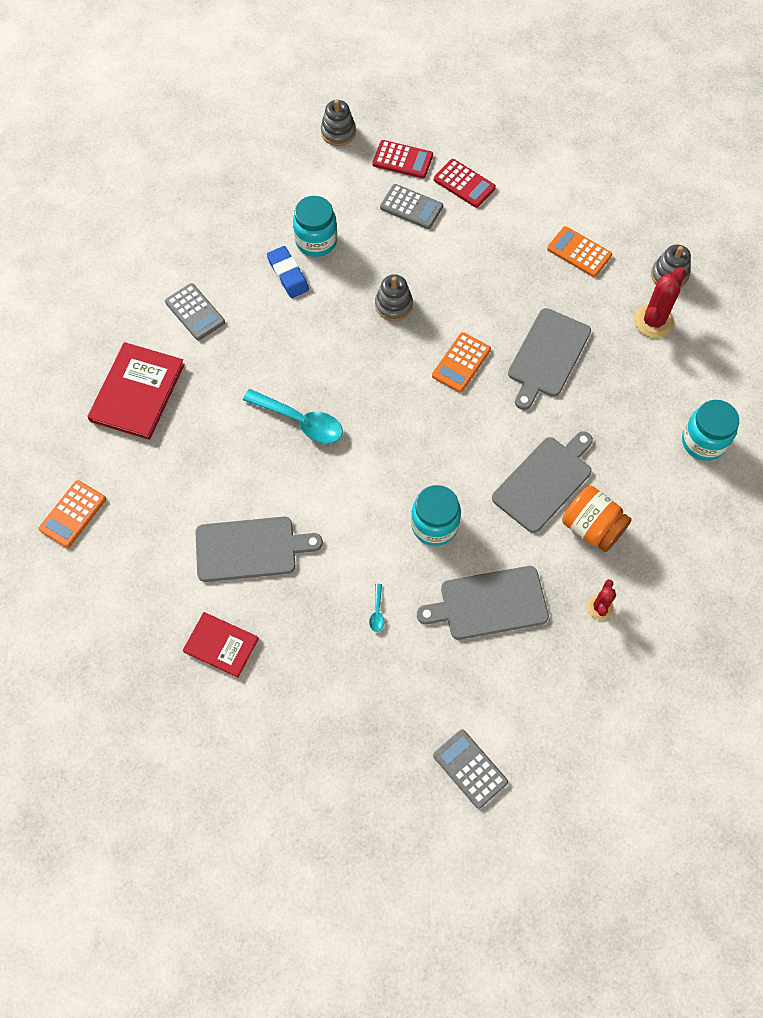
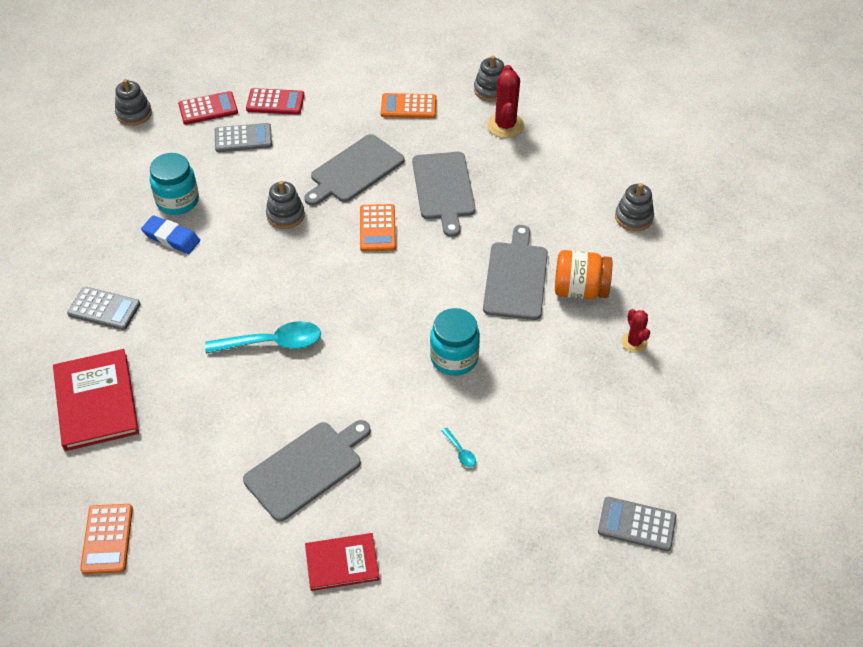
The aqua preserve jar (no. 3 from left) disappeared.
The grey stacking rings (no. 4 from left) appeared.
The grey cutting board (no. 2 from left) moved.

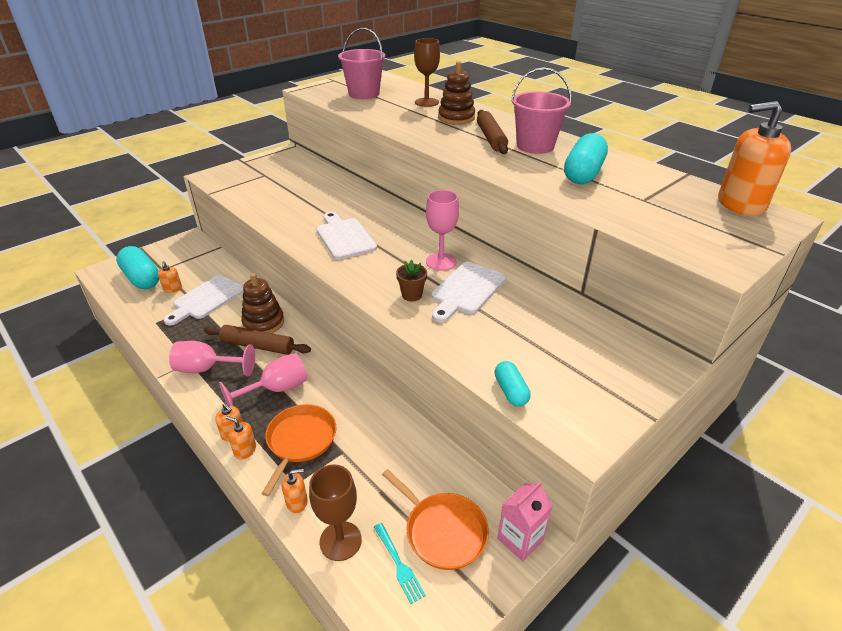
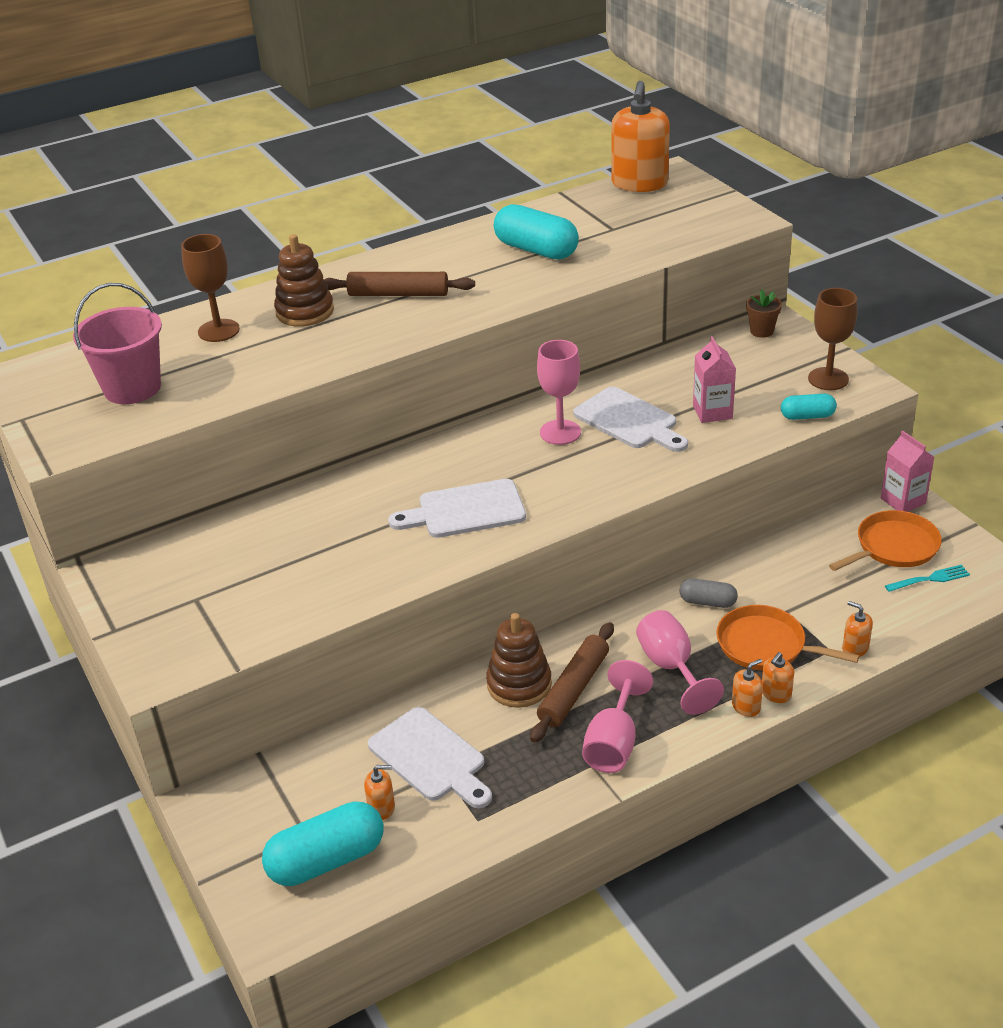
The rosy pail (no. 2 from left) disappeared.
The grey pill appeared.
The rosy carton (no. 1 from left) appeared.
The brown goblet (no. 1 from left in the first image) moved.
The brown flower pot moved.
The orange-coloured soap dispenser (no. 4 from left in the first image) turned 45 degrees counterclockwise.

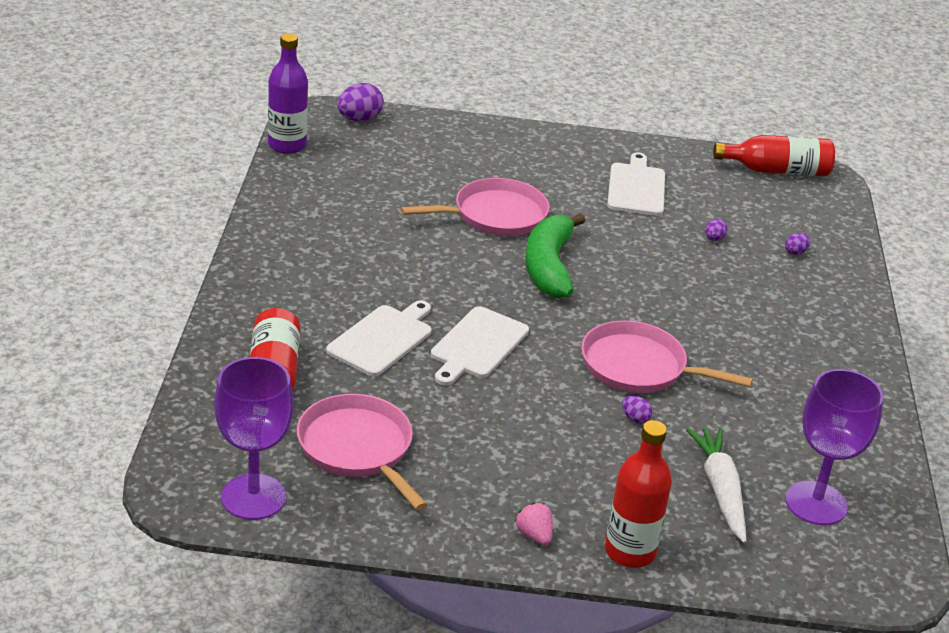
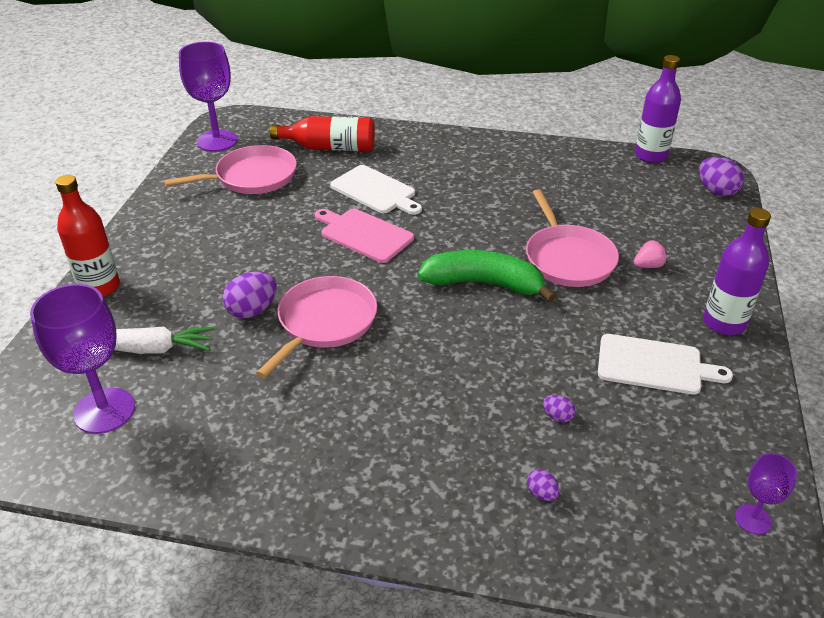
The purple flask (no. 2 from left) appeared.
The rosy strawberry moved.
The red flask (no. 3 from left) was replaced by the purple goblet (no. 3 from left).
The pure white cutting board (no. 2 from left) became the rosy cutting board.
The purple egg shape (no. 2 from left in the first image) changed to 1.92 times the size.

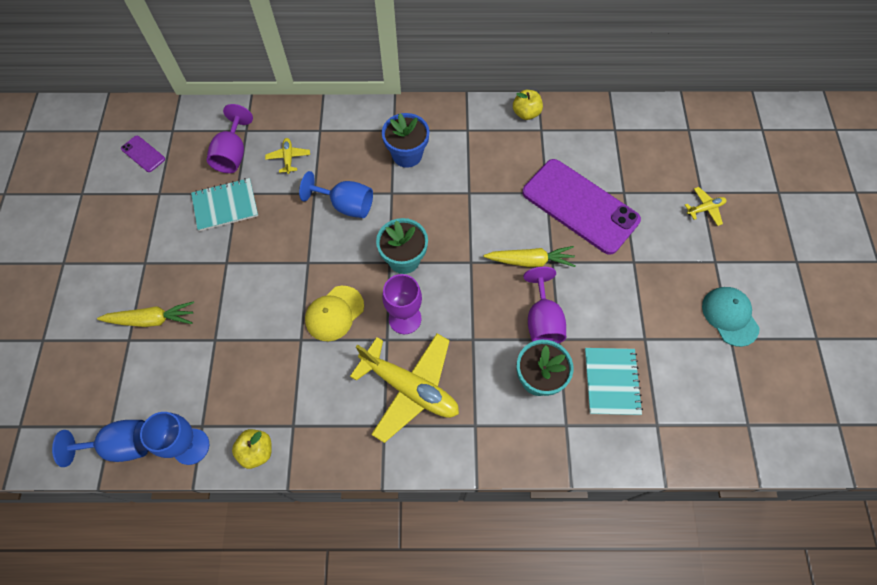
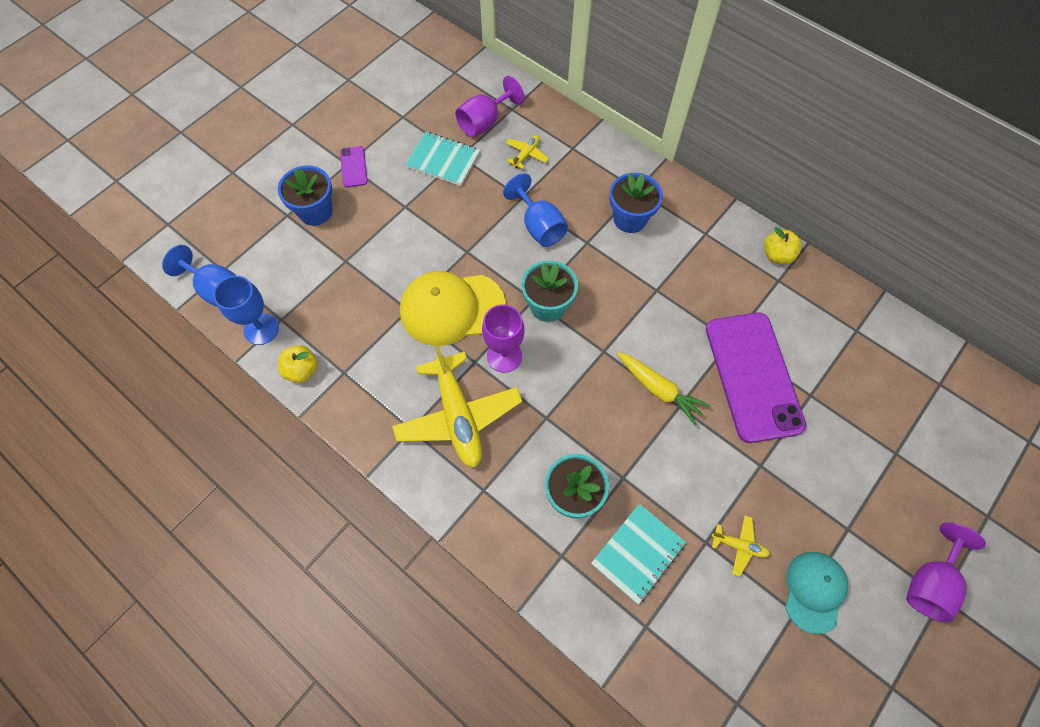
The purple smartphone (no. 1 from left) moved.
The purple goblet (no. 3 from left) moved.
The yellow toy plane (no. 3 from left) moved.
The yellow toy carrot (no. 1 from left) was replaced by the blue flower pot (no. 1 from left).
The yellow peaked cap changed to 1.58 times the size.

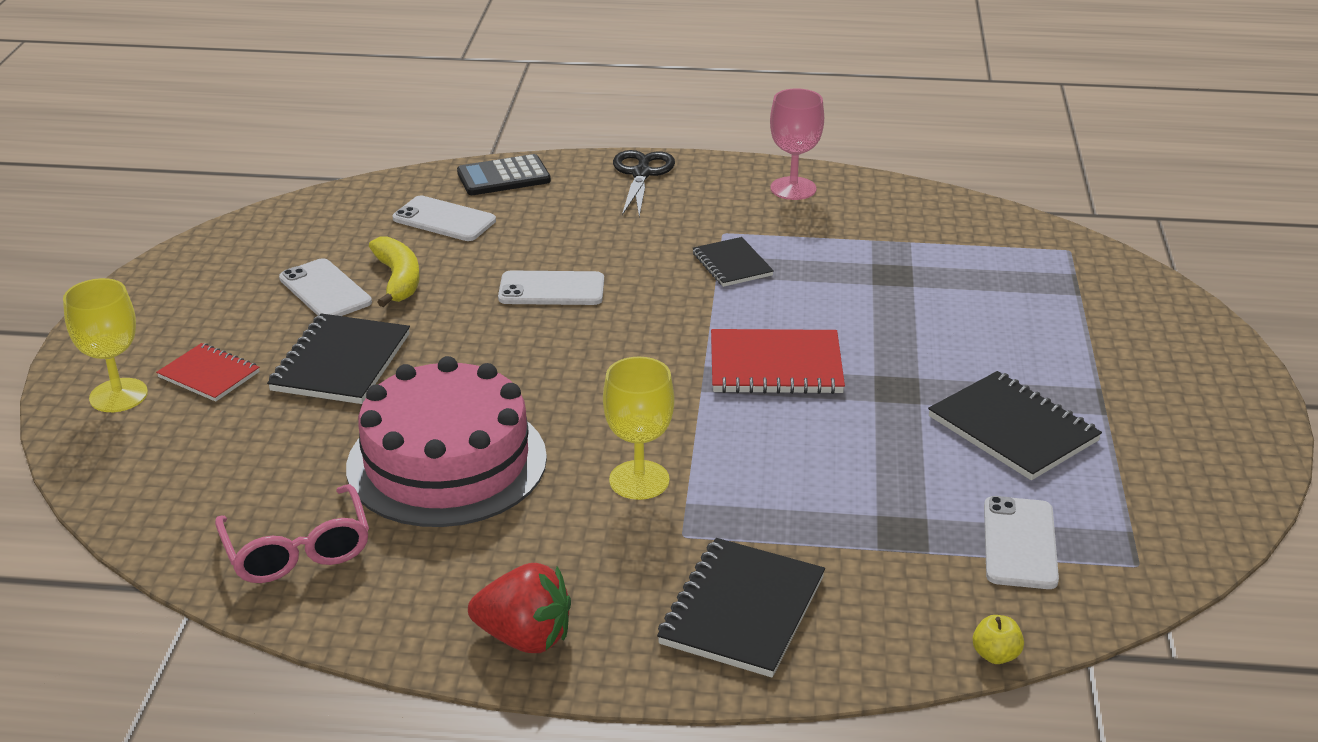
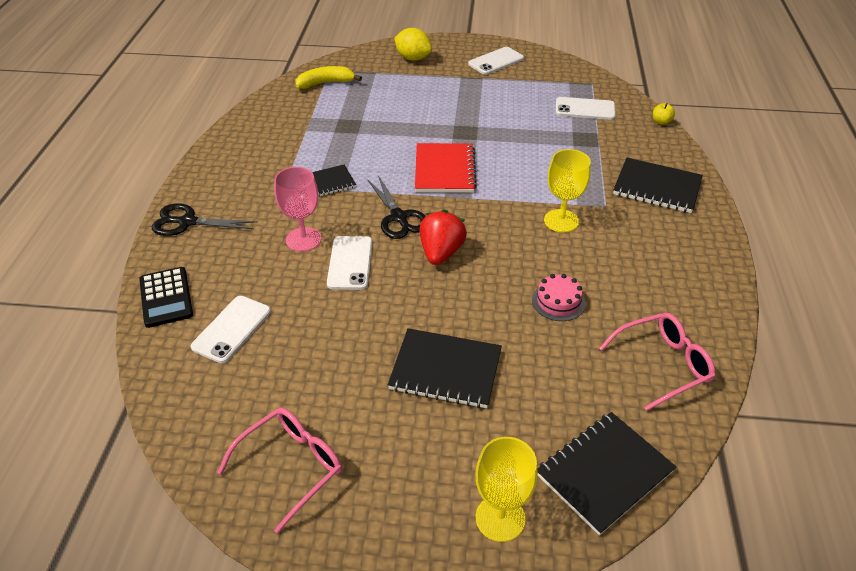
The red notebook (no. 1 from left) disappeared.
The rosy glasses (no. 1 from left) appeared.
The jet-black pair of scissors (no. 2 from left) appeared.
The yellow lemon appeared.
The pure white smartphone (no. 1 from left in the first image) moved.
The yellow banana fruit moved.
The red strawberry moved.
The rosy goblet moved.
The jet-black notebook (no. 4 from left in the first image) moved.
The rosy layer cake changed to 0.41 times the size.

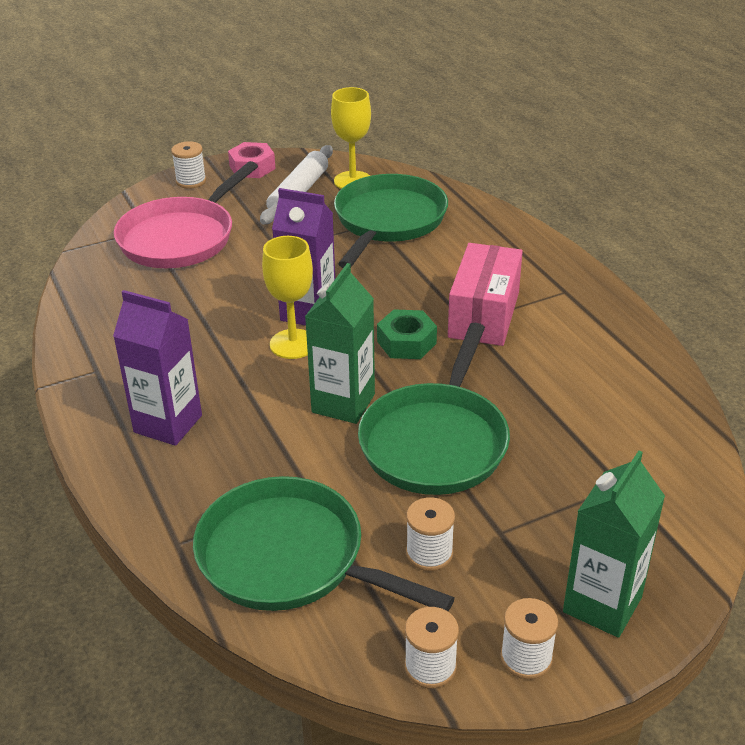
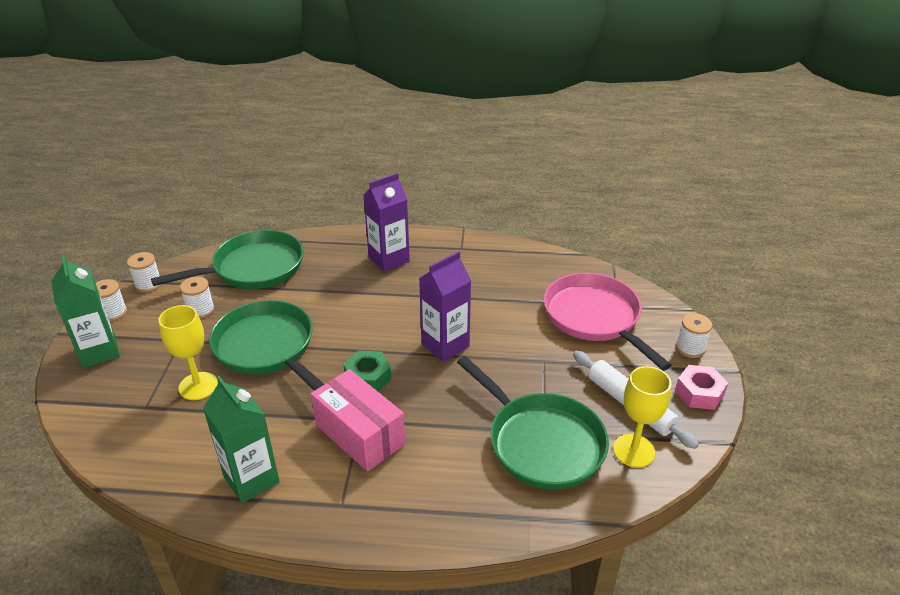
The yellow goblet (no. 1 from left) moved.
The green carton (no. 1 from left in the first image) moved.

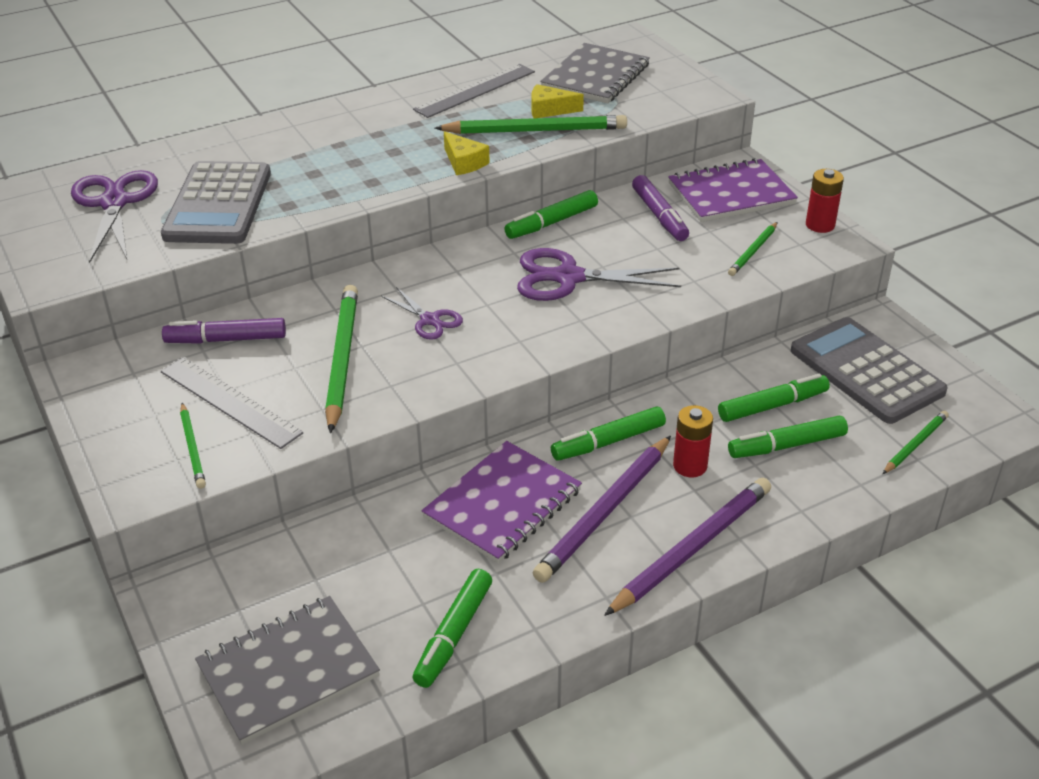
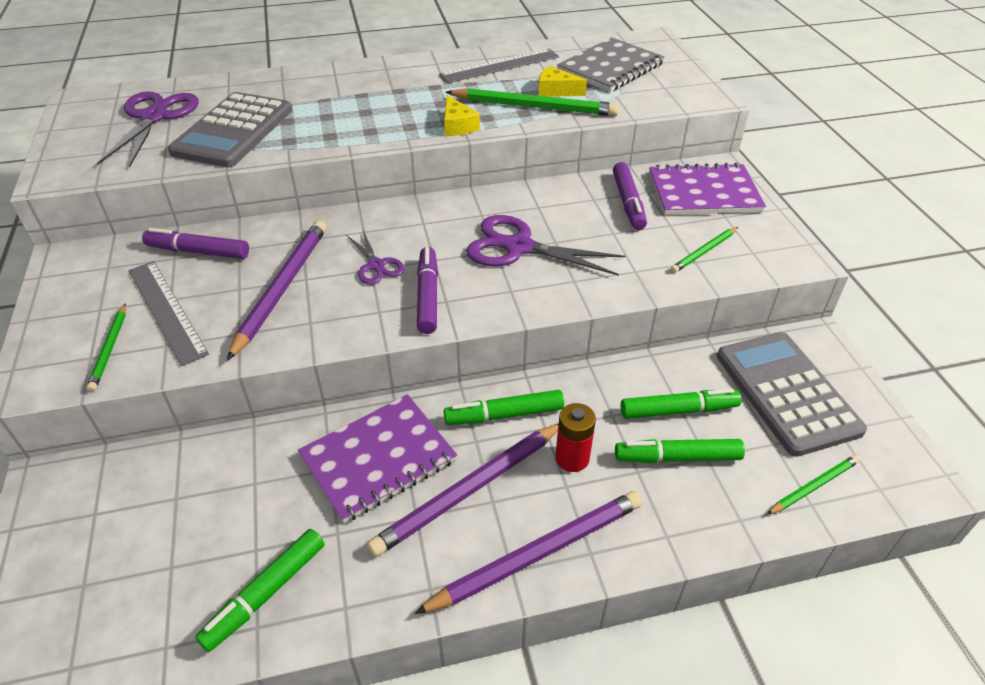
The grey notebook (no. 1 from left) disappeared.
The green marker (no. 2 from left) disappeared.
The red battery (no. 2 from left) disappeared.
The purple marker (no. 2 from left) appeared.
The green pencil (no. 2 from left) became the purple pencil (no. 1 from left).

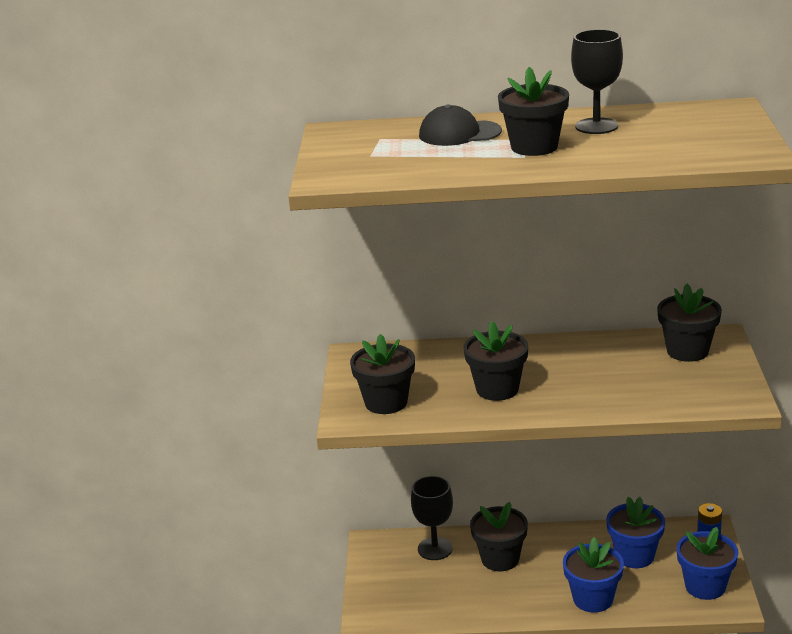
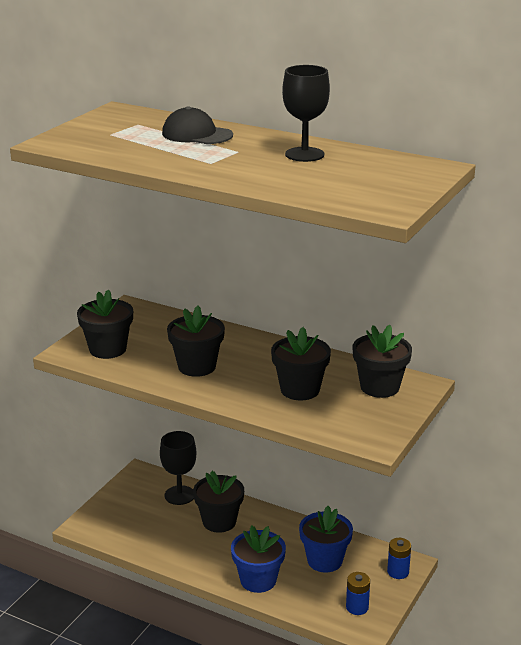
The jet-black flower pot (no. 4 from left) moved.
The blue flower pot (no. 3 from left) was replaced by the blue battery (no. 1 from left).

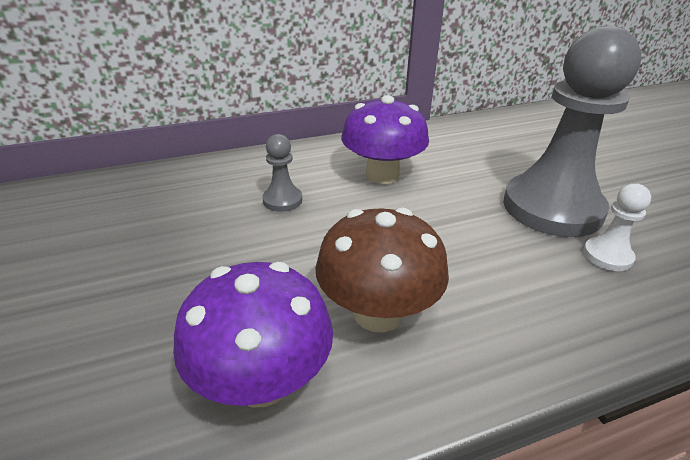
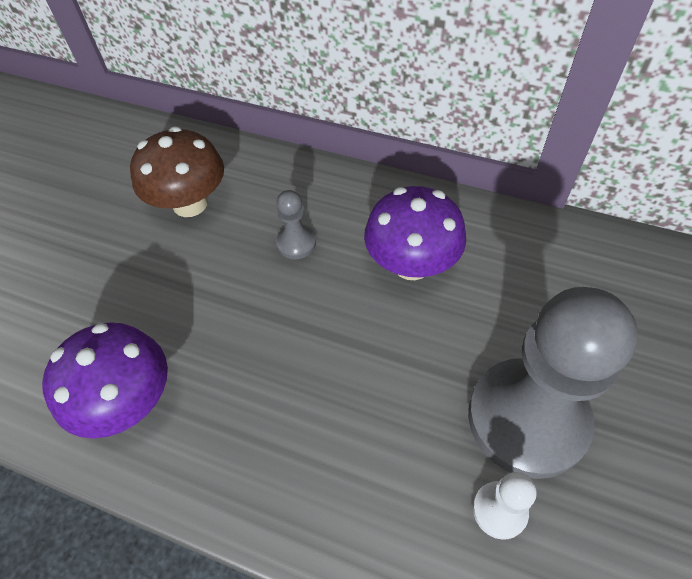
The brown mushroom moved.

